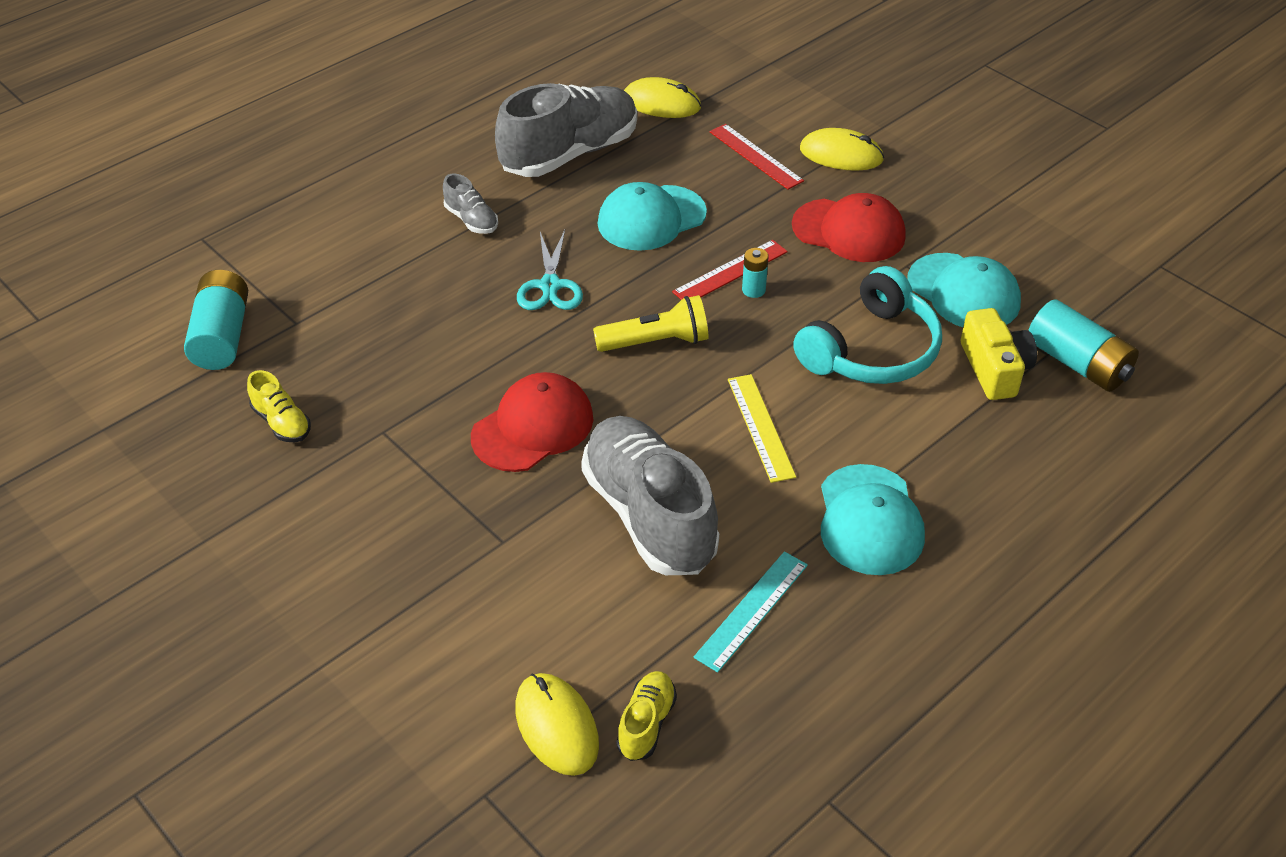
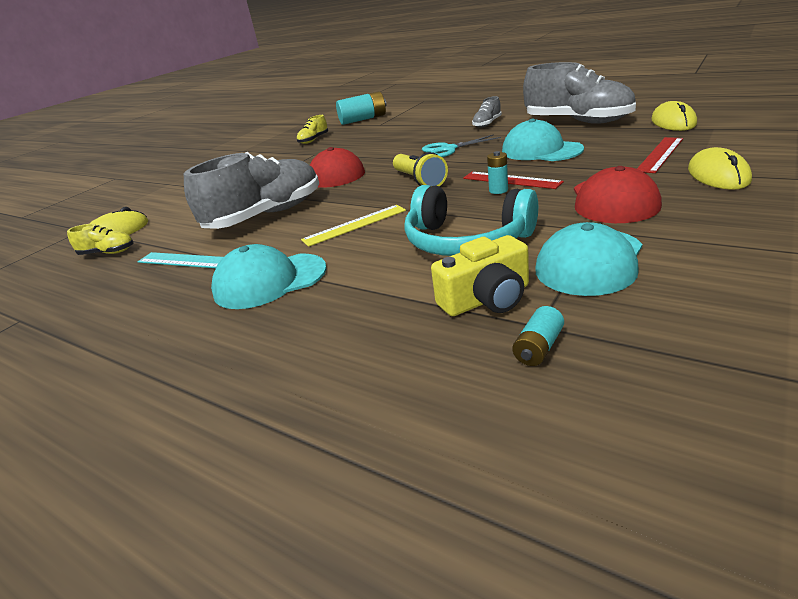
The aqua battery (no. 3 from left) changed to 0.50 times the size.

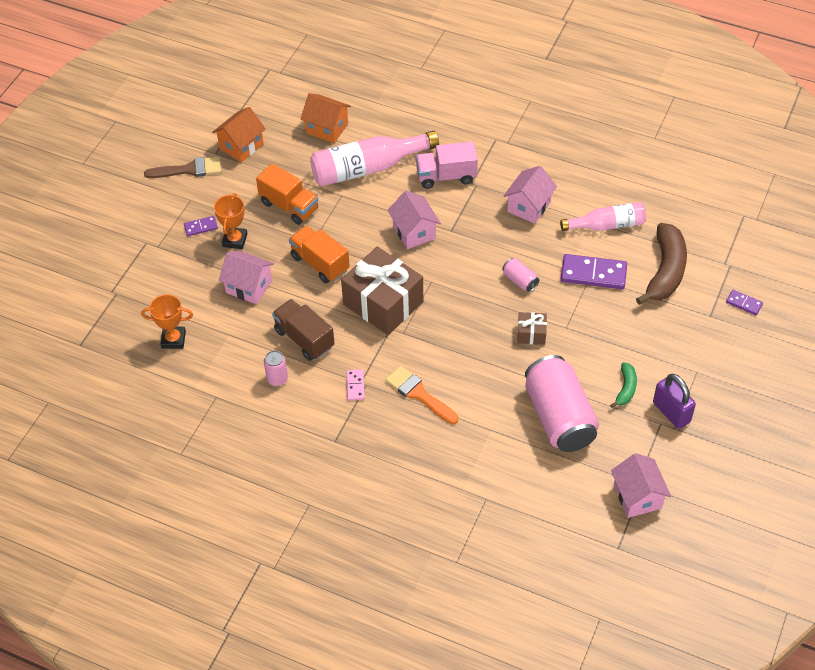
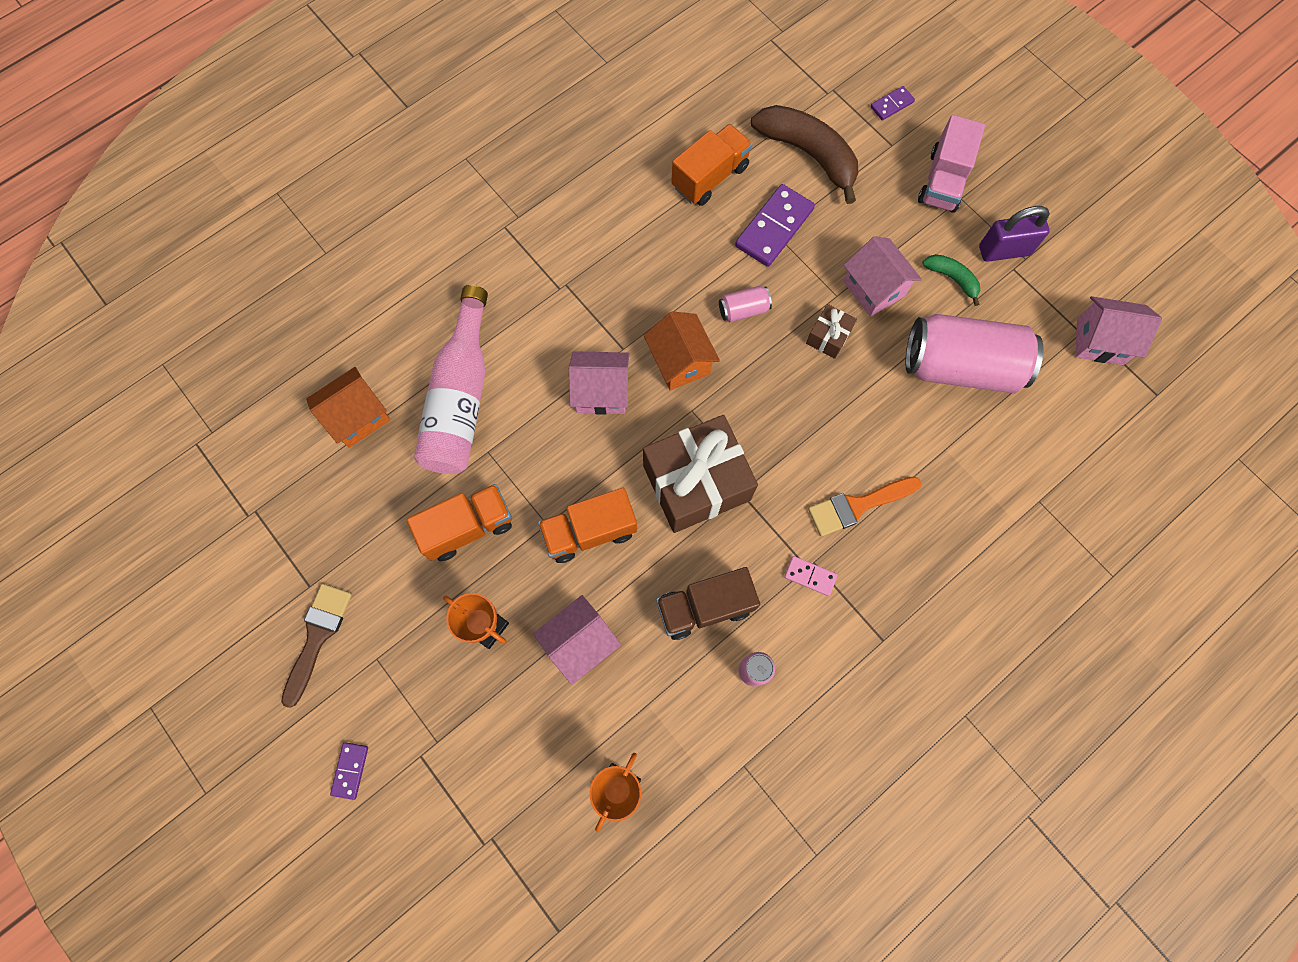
The purple domino (no. 1 from left) moved.
The orange-coloured house (no. 1 from left in the first image) moved.
The rosy lorry moved.
The rosy house (no. 3 from left) moved.
The rosy flask (no. 2 from left) was replaced by the orange-coloured lorry (no. 3 from left).

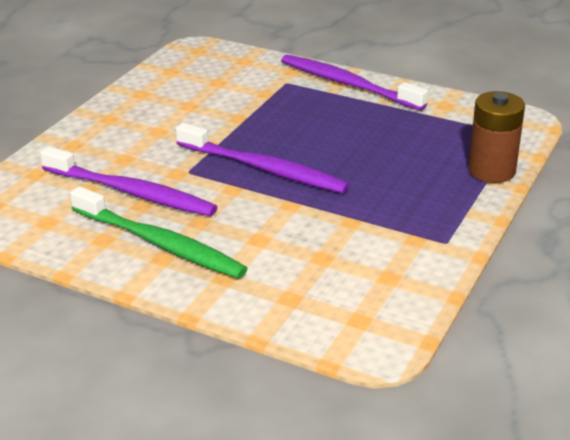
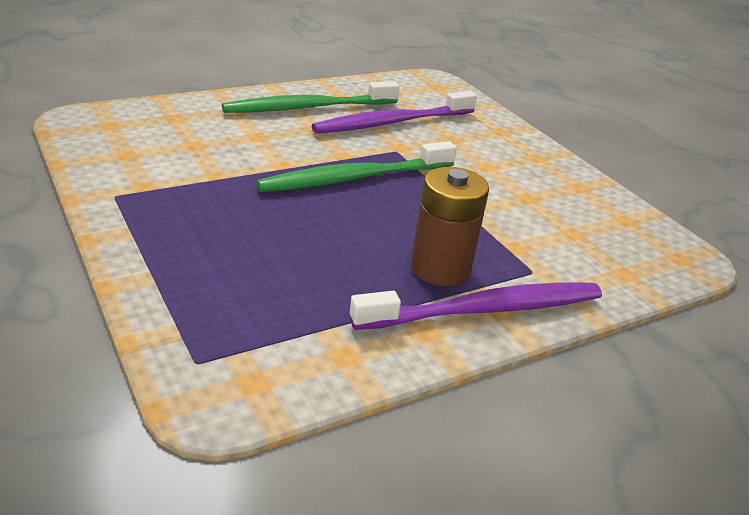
The brown battery moved.
The purple tooth brush (no. 2 from left) became the green tooth brush (no. 2 from left).

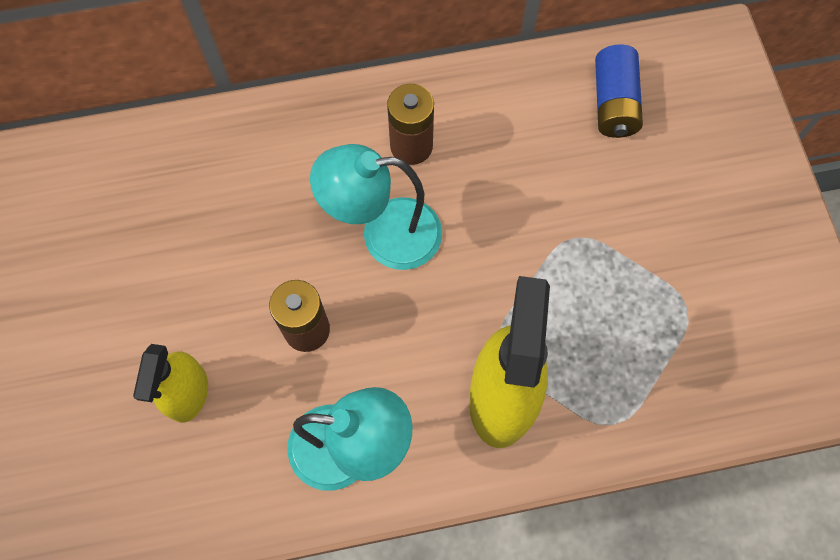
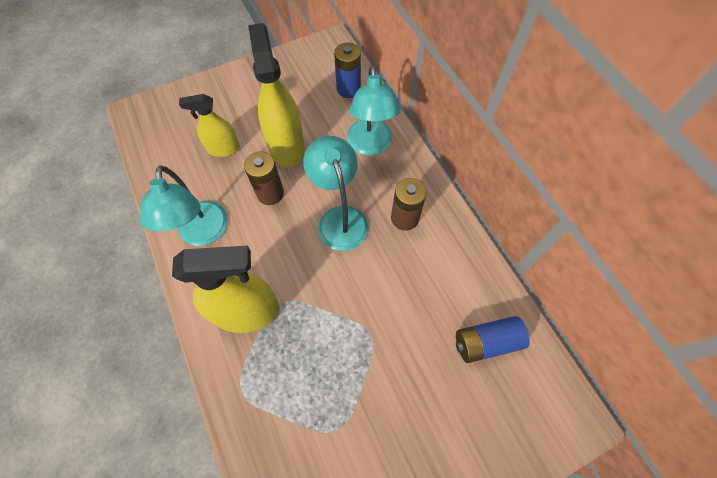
The yellow spray bottle (no. 3 from left) appeared.
The blue battery (no. 1 from left) appeared.
The aqua desk lamp (no. 3 from left) appeared.

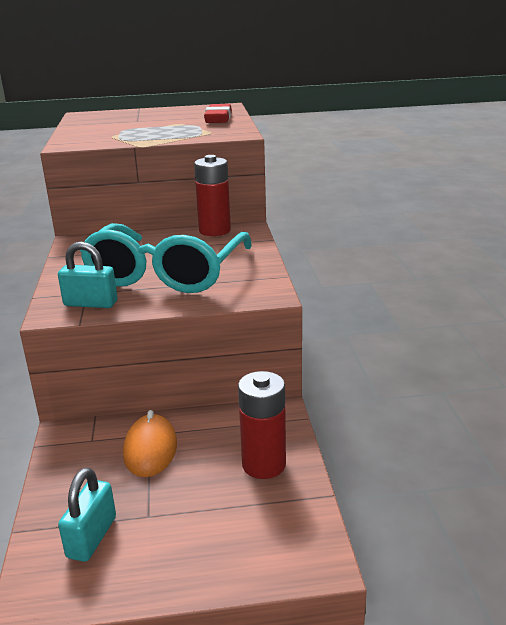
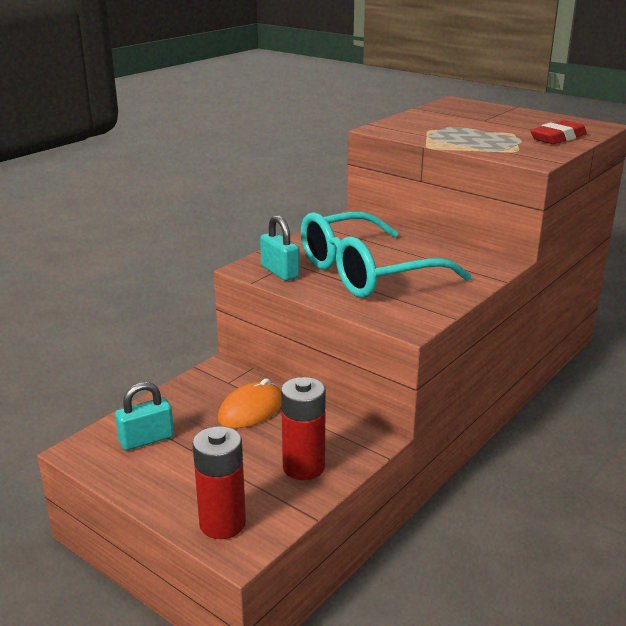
The red battery (no. 1 from left) moved.

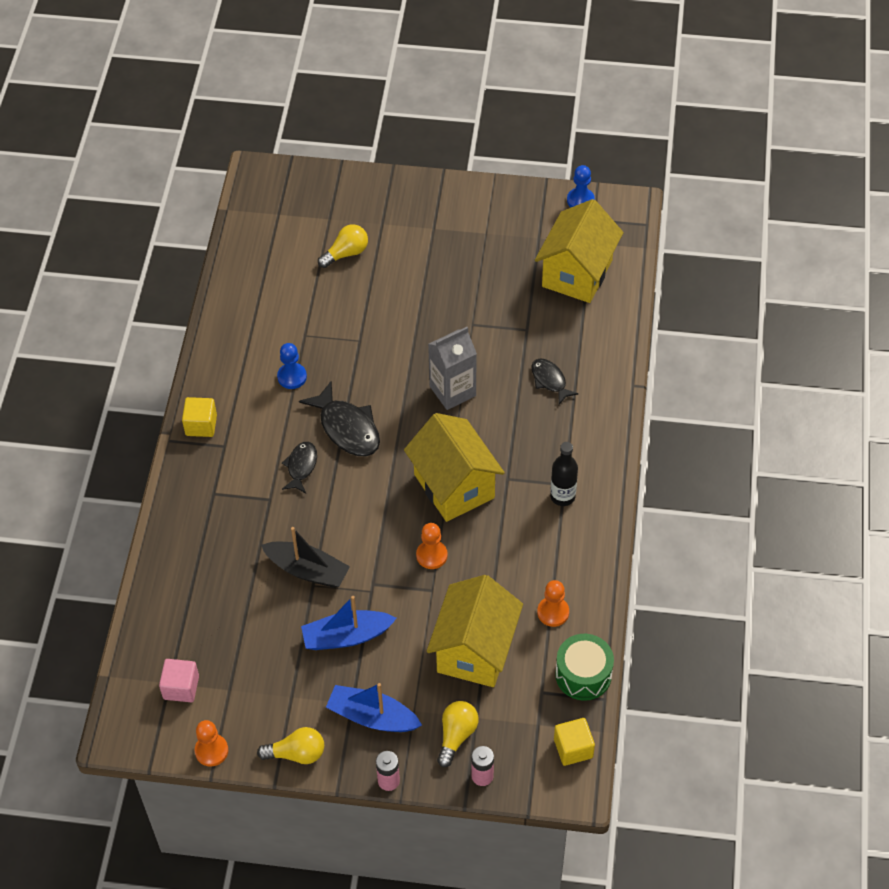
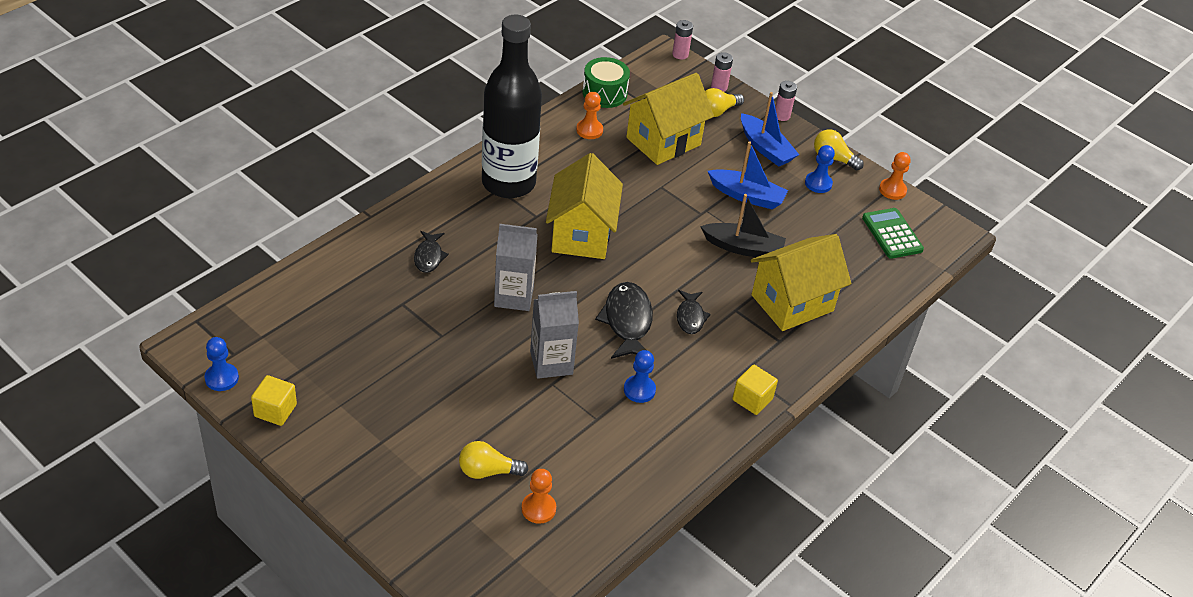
The grey carton (no. 2 from left) appeared.
The rosy battery (no. 1 from left) appeared.
The blue game pawn (no. 3 from left) appeared.
The orange-coloured game pawn (no. 2 from left in the first image) moved.
The yellow house (no. 3 from left) moved.
The yellow cube (no. 2 from left in the first image) moved.
The rosy cube was replaced by the green calculator.
The jet-black toy boat turned 135 degrees clockwise.
The jet-black fish (no. 1 from left in the first image) turned 45 degrees counterclockwise.
The jet-black flask changed to 2.35 times the size.

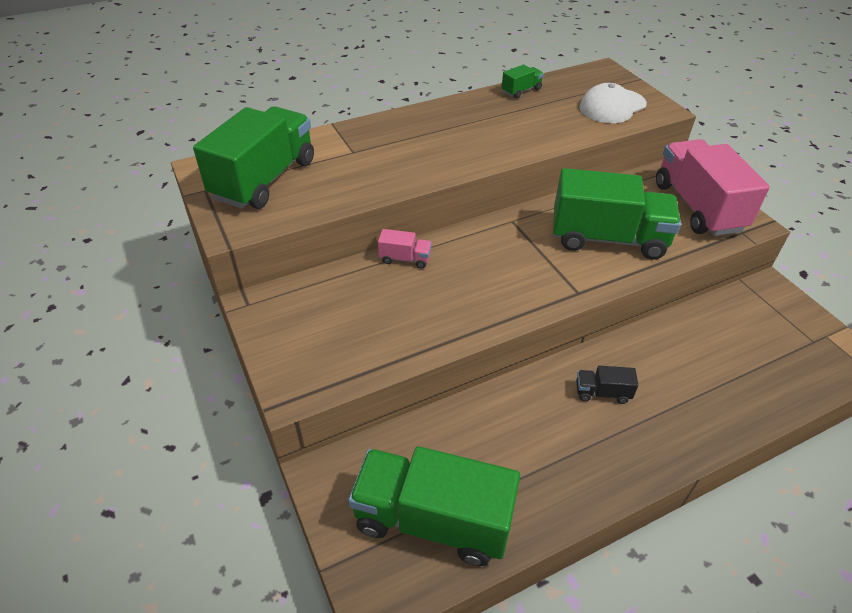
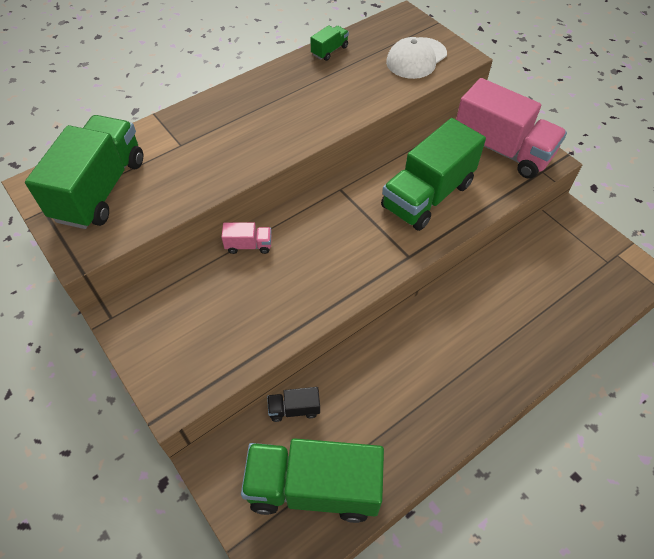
The jet-black lorry moved.
The green lorry (no. 4 from left) turned 135 degrees clockwise.
The rosy lorry (no. 2 from left) turned 150 degrees clockwise.

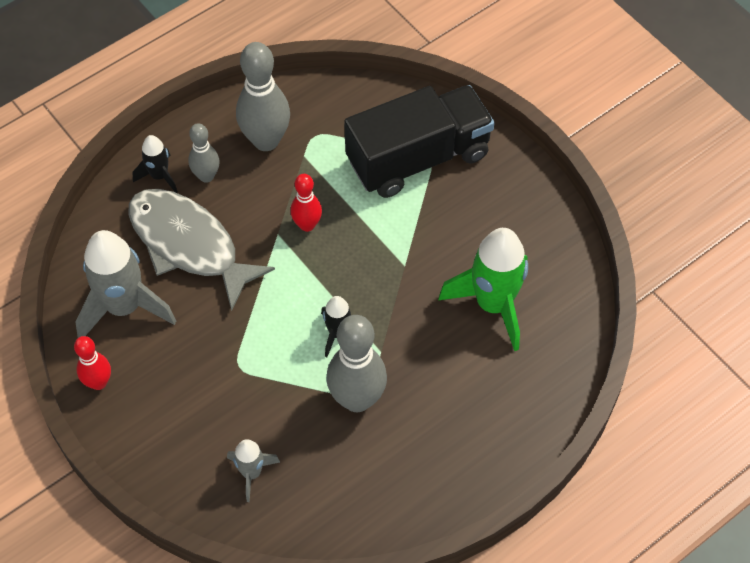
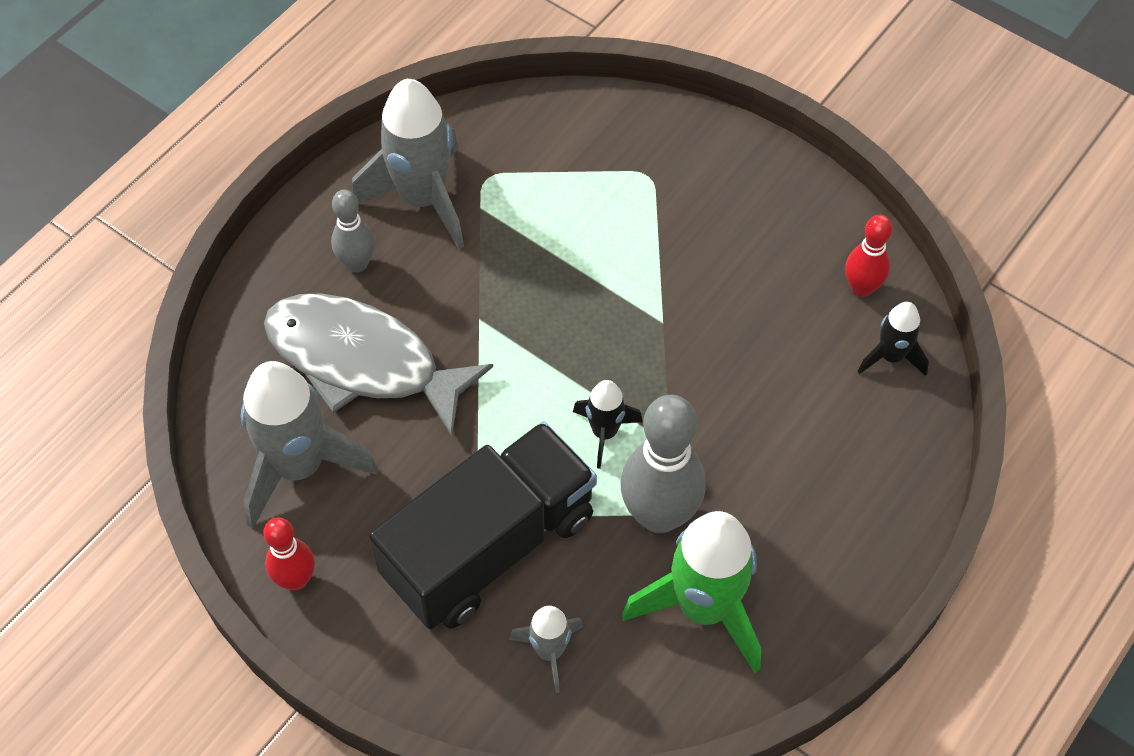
The jet-black toy rocket (no. 1 from left in the first image) moved.
The red tenpin (no. 2 from left) moved.
The jet-black lorry moved.
The green toy rocket moved.
The grey tenpin (no. 2 from left) was replaced by the grey toy rocket (no. 2 from left).

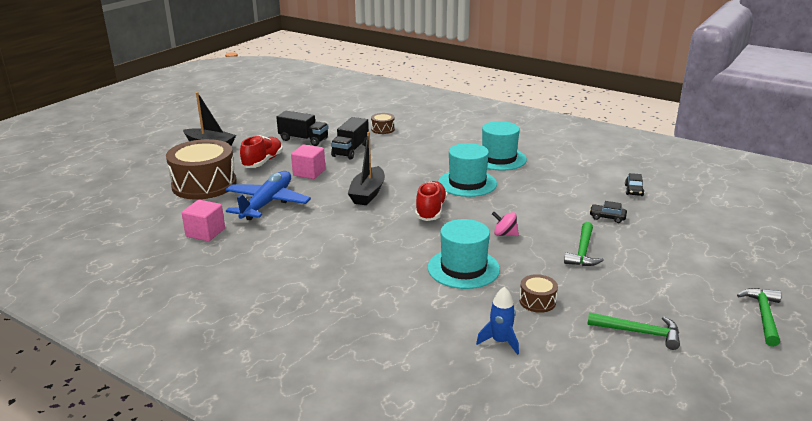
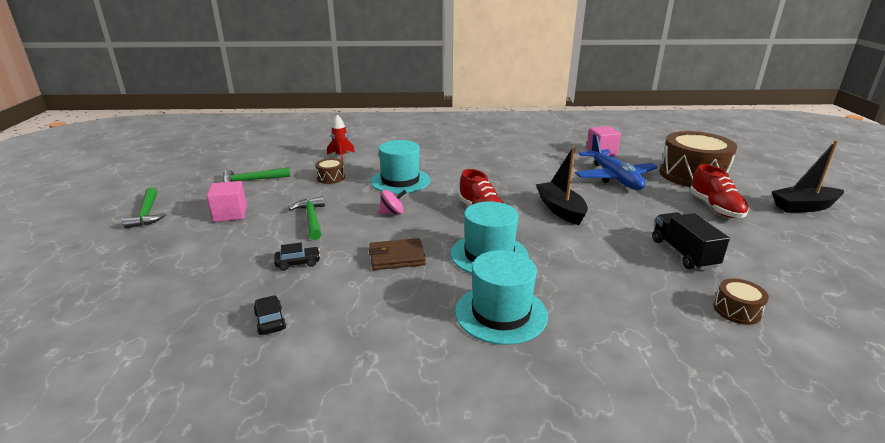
The jet-black lorry (no. 1 from left) disappeared.
The brown billfold appeared.
The rosy cube (no. 2 from left in the first image) moved.
The blue toy rocket became the red toy rocket.

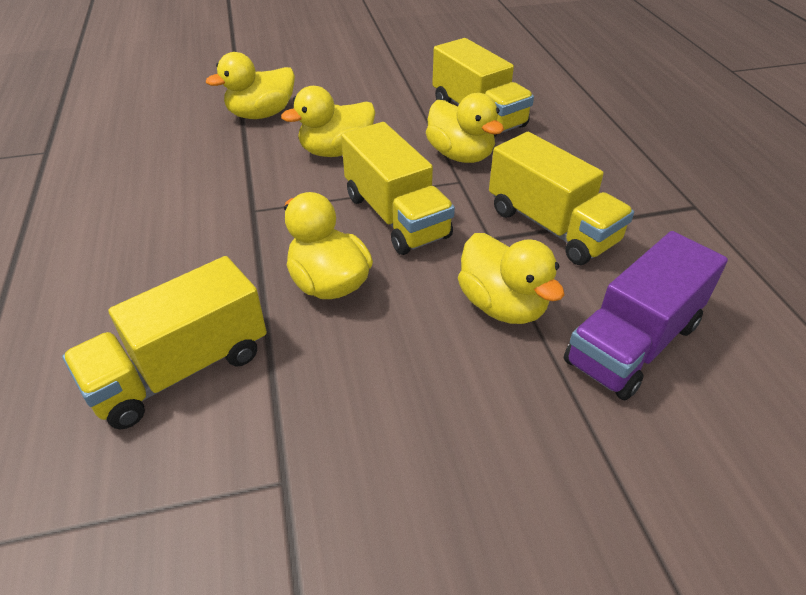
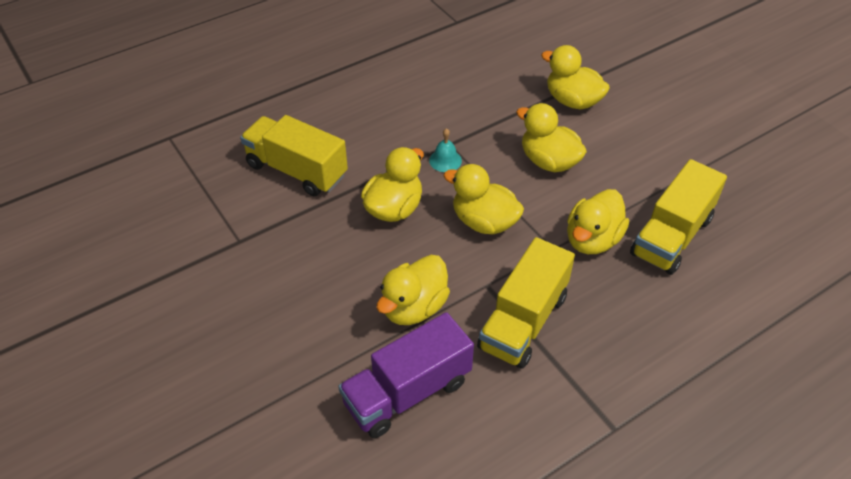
The aqua bell appeared.
The yellow lorry (no. 2 from left) was replaced by the yellow toy duck (no. 3 from left).
The purple lorry turned 60 degrees counterclockwise.

